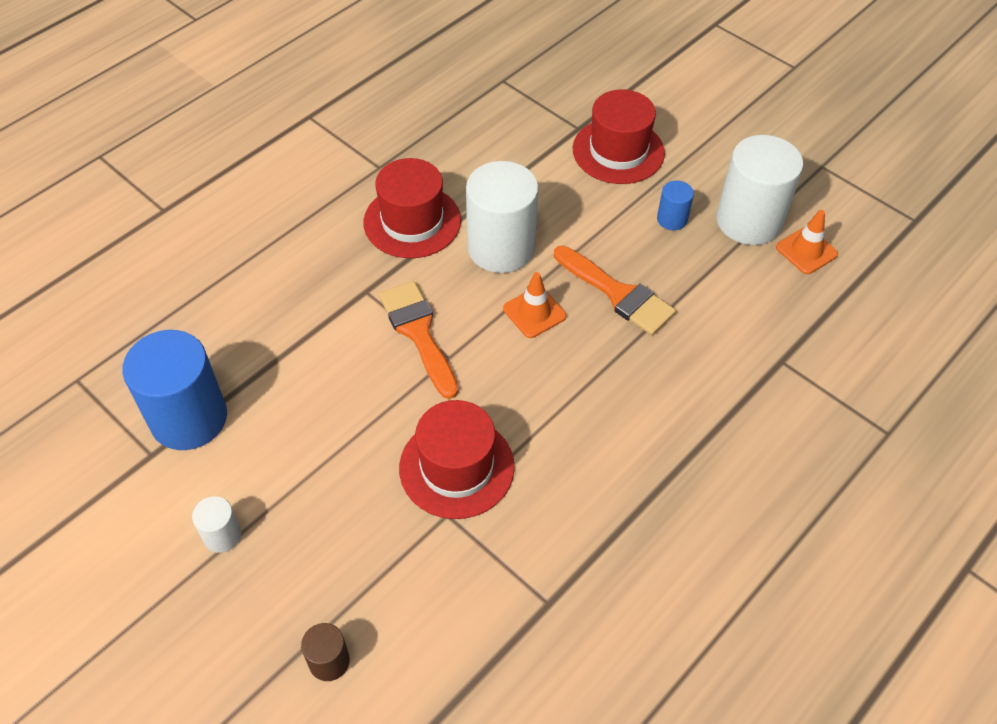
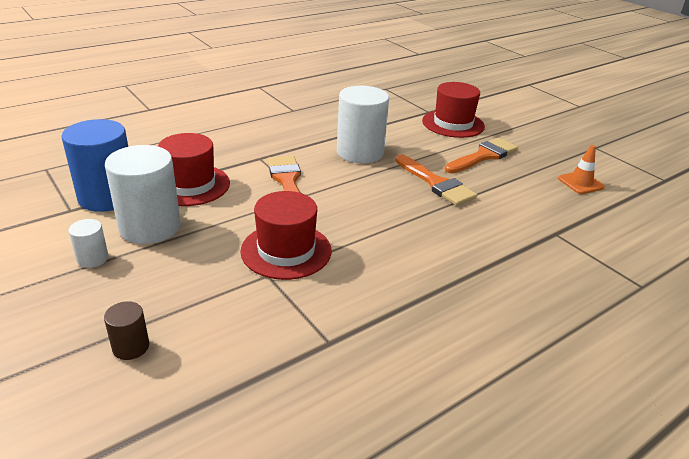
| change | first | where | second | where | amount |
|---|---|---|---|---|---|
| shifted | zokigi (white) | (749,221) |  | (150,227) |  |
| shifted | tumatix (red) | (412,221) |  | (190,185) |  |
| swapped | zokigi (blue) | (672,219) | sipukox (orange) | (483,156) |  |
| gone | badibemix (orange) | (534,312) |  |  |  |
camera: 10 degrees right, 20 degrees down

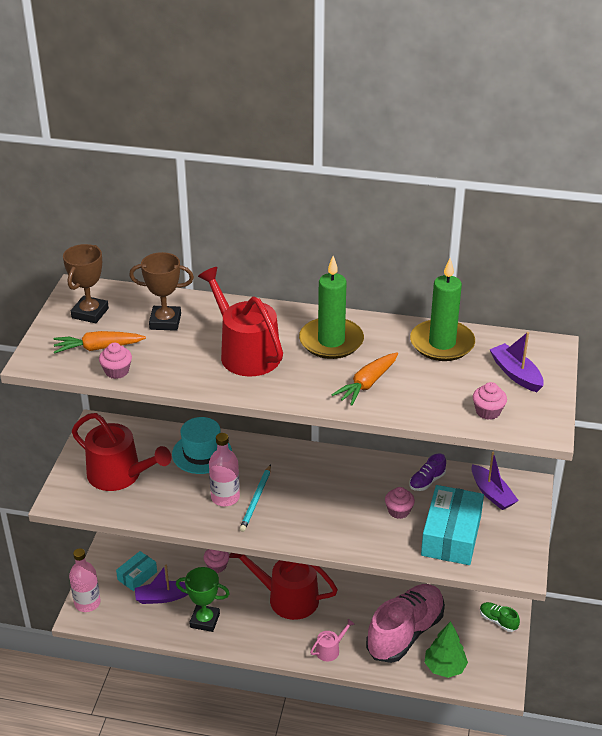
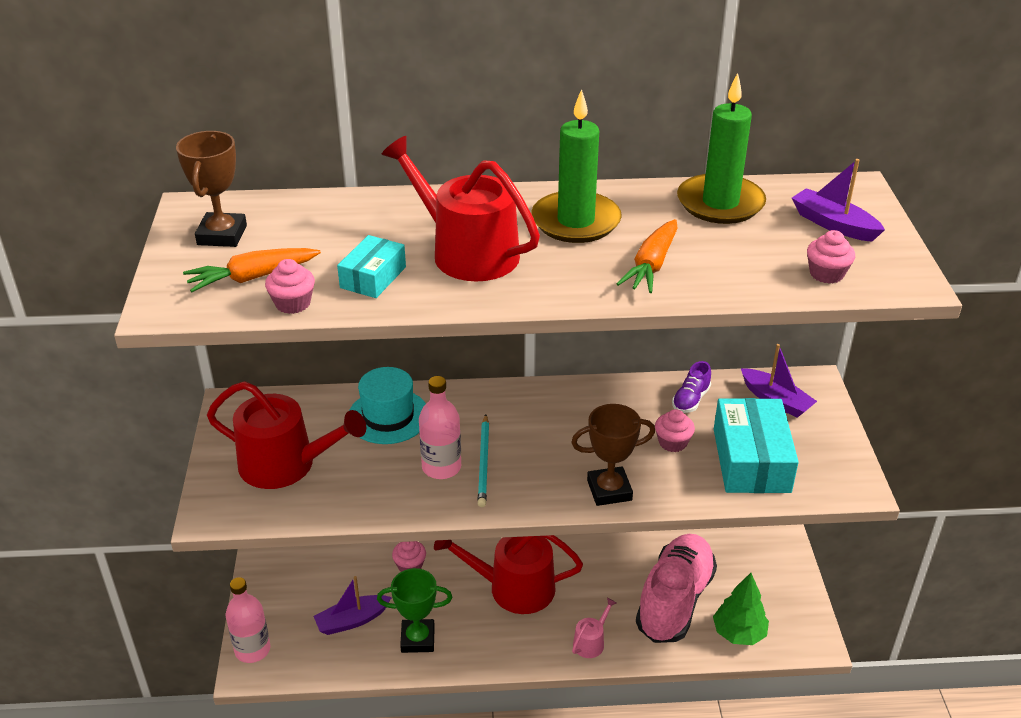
| change | first | where | second | where | amount |
|---|---|---|---|---|---|
| shifted | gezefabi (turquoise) | (137,576) |  | (373,277) |  |
| shifted | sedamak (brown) | (165,322) |  | (609,490) |  |
| gone | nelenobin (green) | (498,621) |  |  |  |
camera: 15 degrees left, 0 degrees up

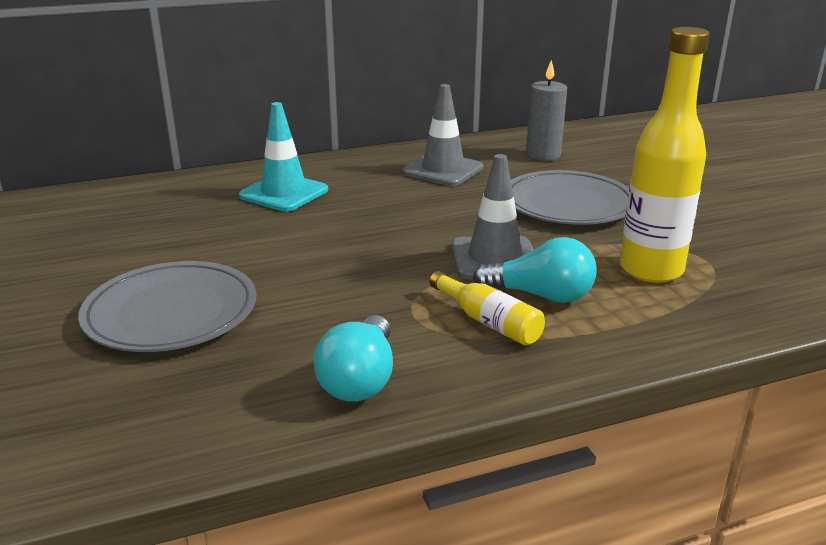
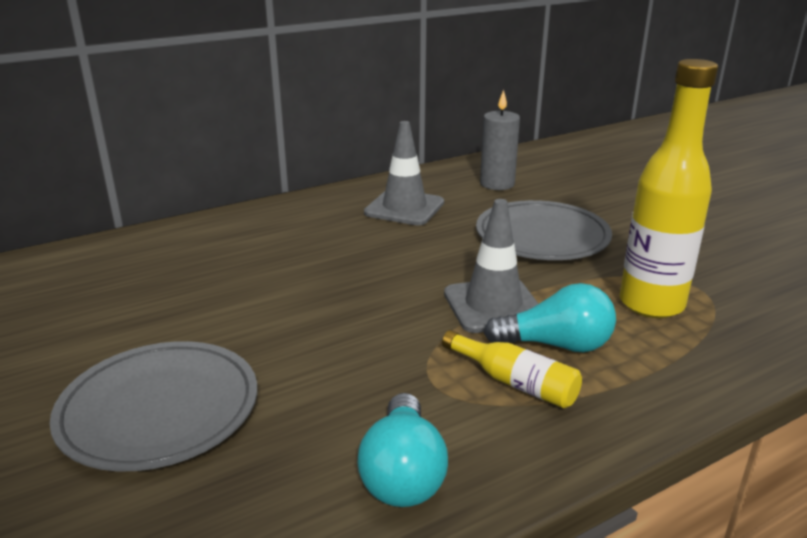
| change | first | where | second | where | amount |
|---|---|---|---|---|---|
| gone | badibemix (turquoise) | (284,193) |  |  |  |
camera: 10 degrees left, 0 degrees up

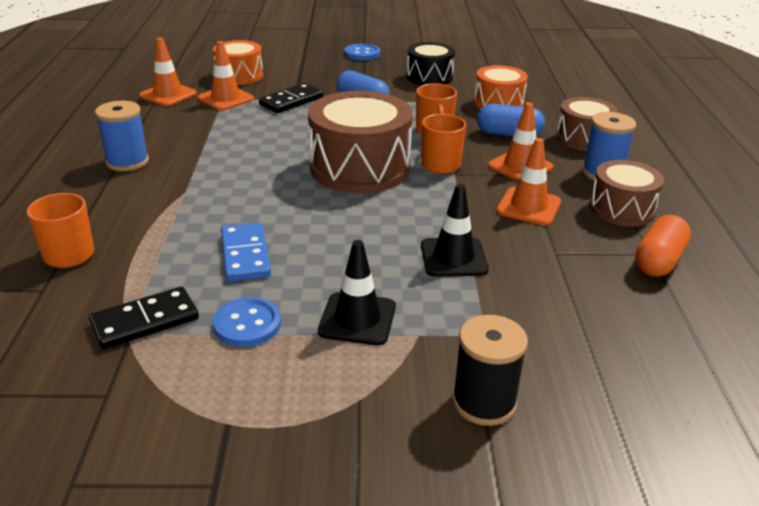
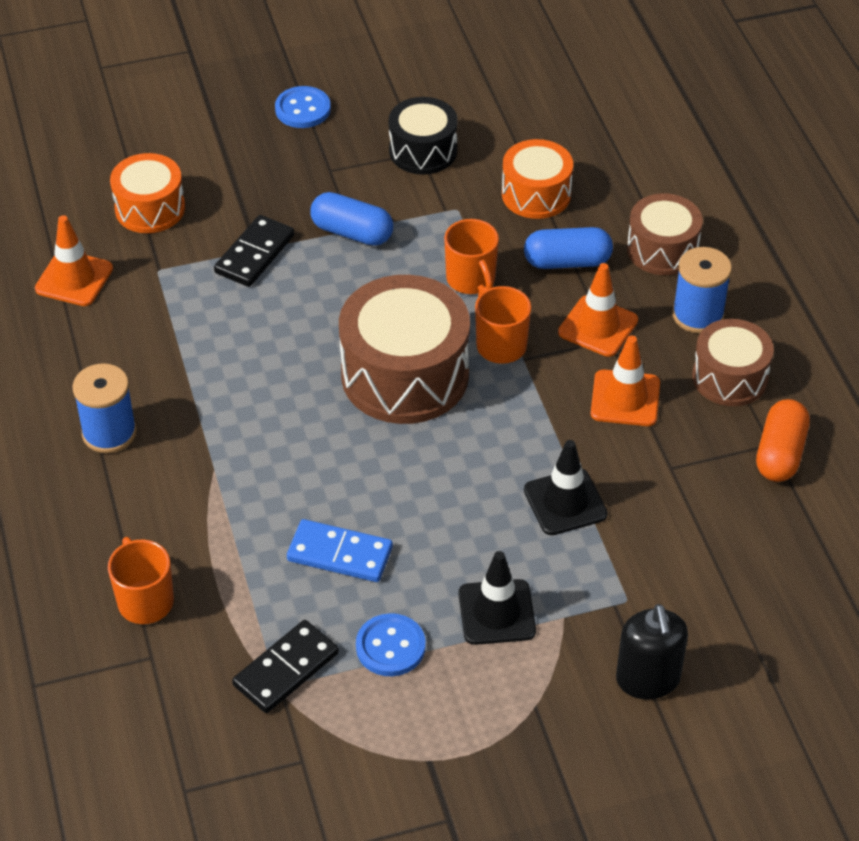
| change | first | where | second | where | amount |
|---|---|---|---|---|---|
| rotated | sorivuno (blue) | (245,255) |  | (339,554) | 45 degrees counterclockwise |
| swapped | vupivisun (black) | (484,402) | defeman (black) | (648,679) |  |
| gone | badibemix (orange) | (226,99) |  |  |  |
camera: 15 degrees left, 15 degrees up

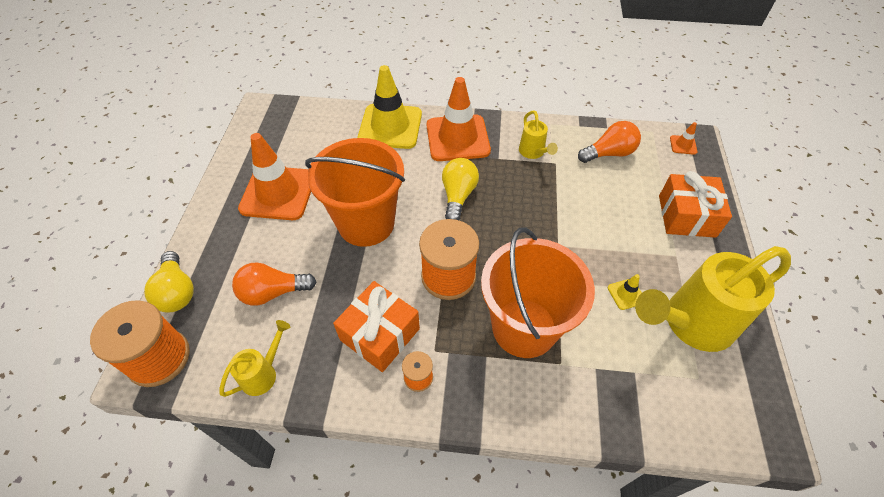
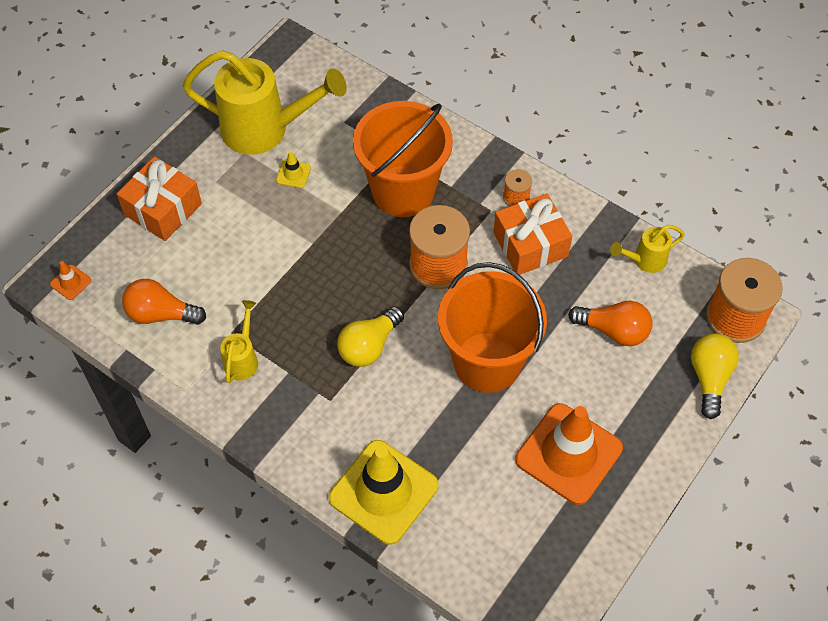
| change | first | where | second | where | amount |
|---|---|---|---|---|---|
| gone | badibemix (orange) | (457,138) |  |  |  |
camera: 150 degrees left, 5 degrees up

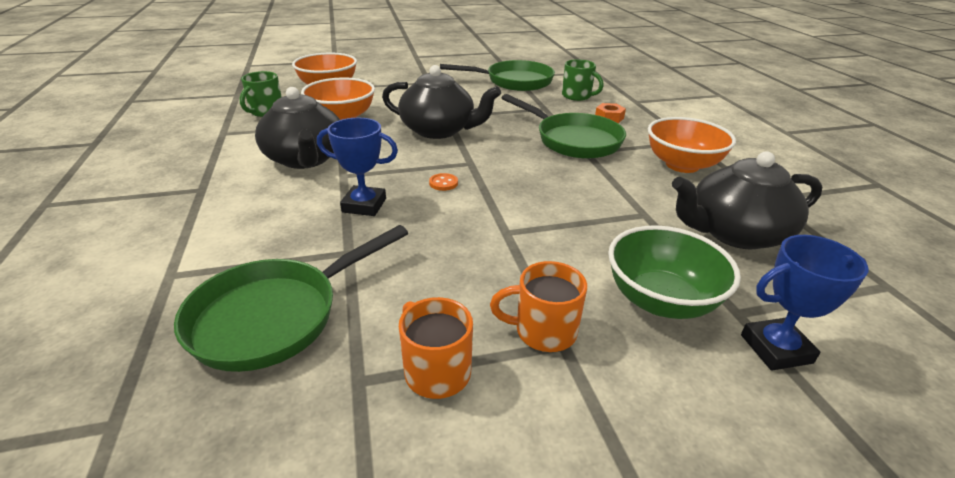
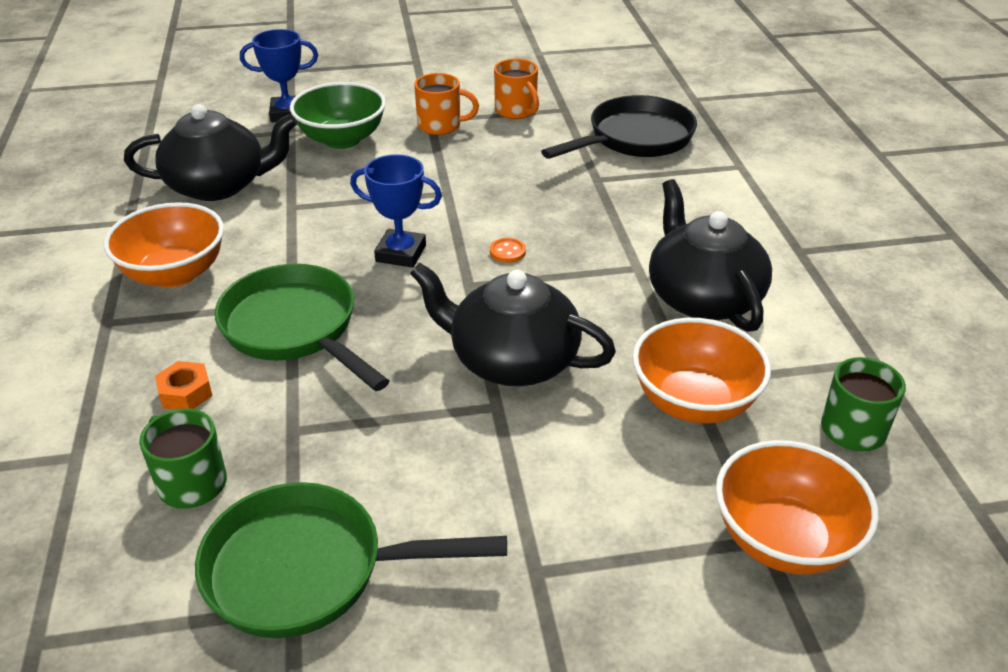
| change | first | where | second | where | amount |
|---|---|---|---|---|---|
| shifted | sedamak (blue) | (364,205) |  | (401,253) |  |
| repainted | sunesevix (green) | (275,316) | sunesevix (black) | (634,139) |  |
camera: 175 degrees left, 5 degrees up

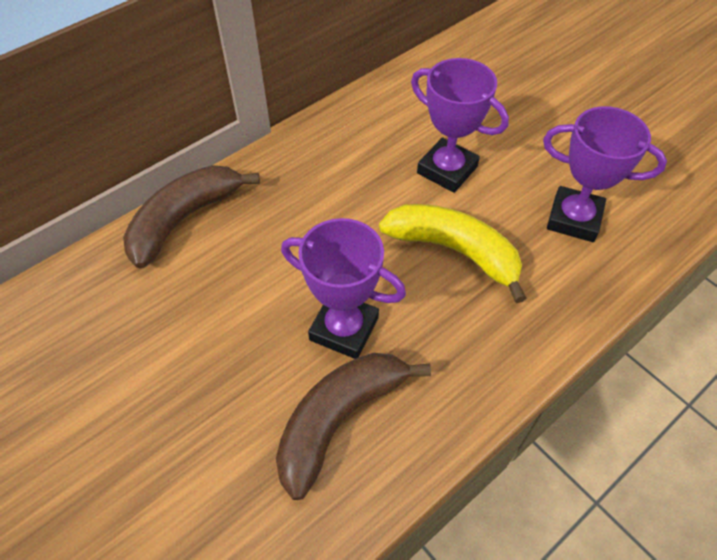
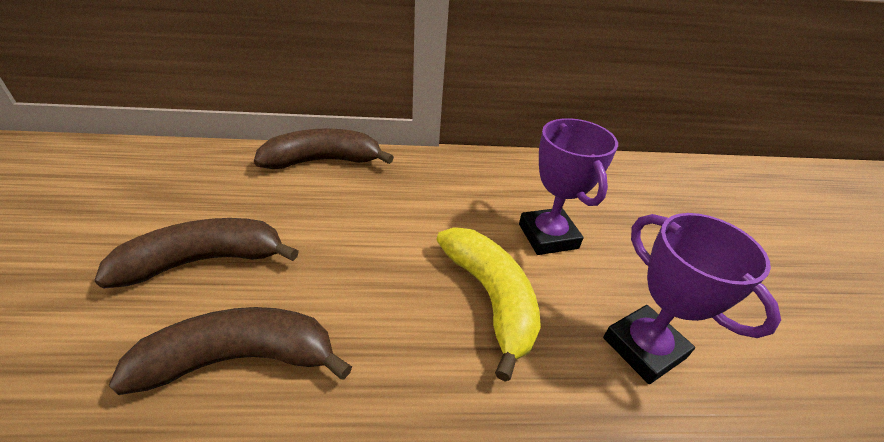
| change | first | where | second | where | amount |
|---|---|---|---|---|---|
| new |  |  | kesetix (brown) | (205,261) |  |
| gone | sedamak (purple) | (344,329) |  |  |  |
camera: 35 degrees right, 15 degrees down

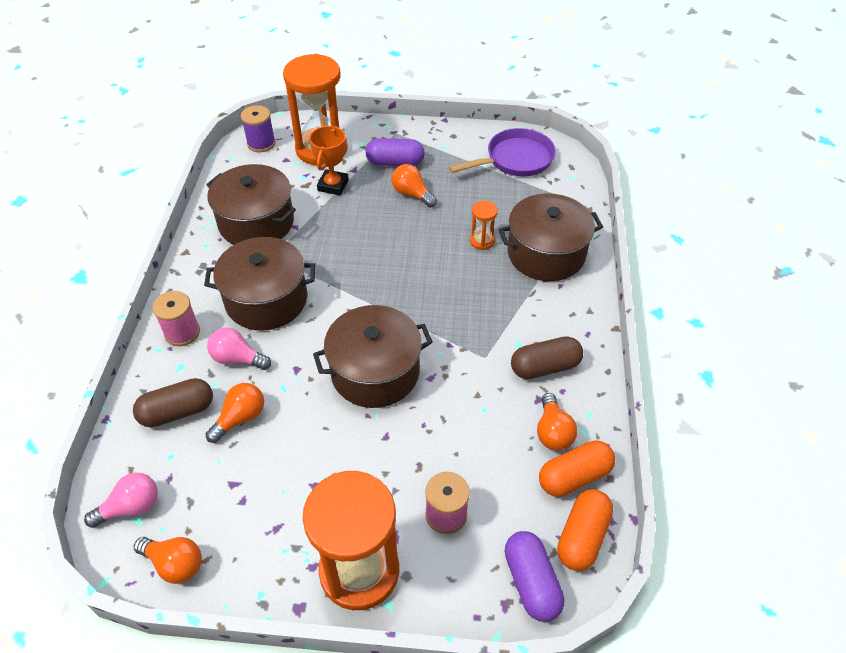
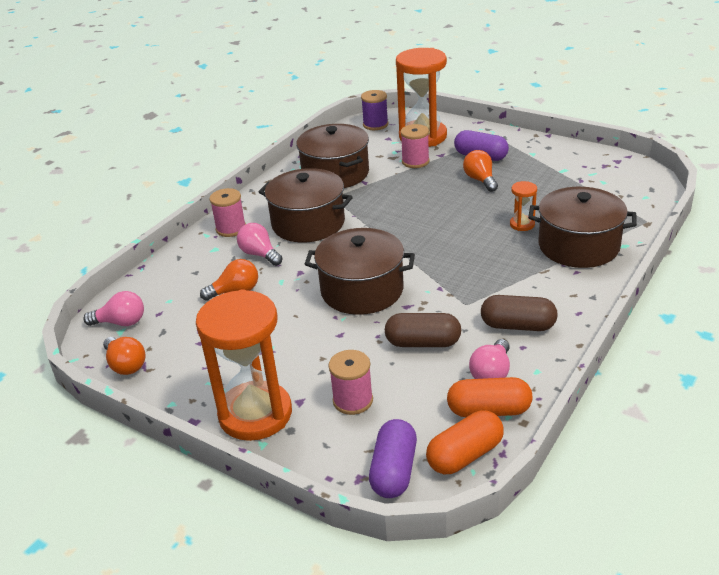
| change | first | where | second | where | amount |
|---|---|---|---|---|---|
| shifted | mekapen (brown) | (177,412) |  | (423,343) |  |
| swapped | sedamak (orange) | (333,185) | vupivisun (pink) | (415,161) |  |
| repainted | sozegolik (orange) | (552,432) | sozegolik (pink) | (491,373) |  |
| gone | sunesevix (purple) | (515,159) |  |  |  |
camera: 30 degrees right, 15 degrees down

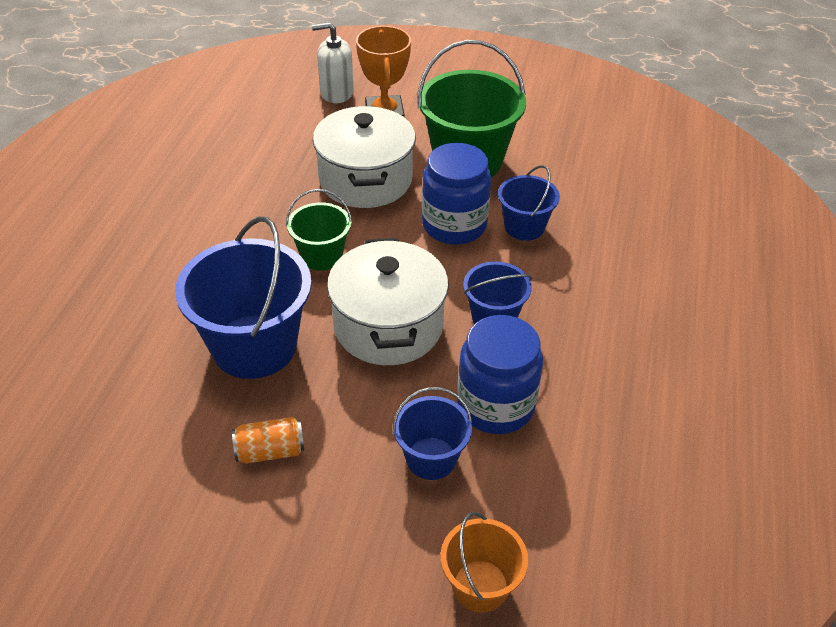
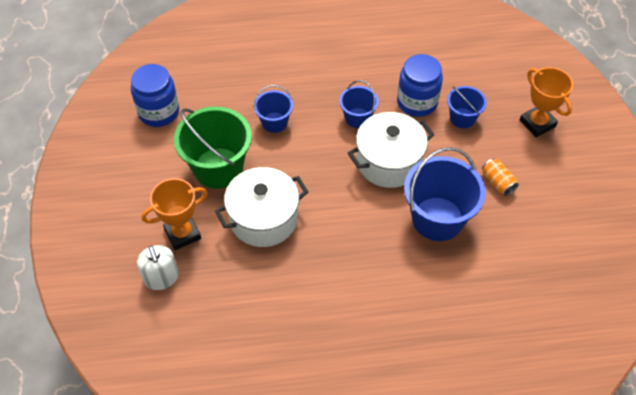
| change | first | where | second | where | amount |
|---|---|---|---|---|---|
| shifted | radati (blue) | (454,225) |  | (159,112) |  |
| new |  |  | sedamak (orange) | (537,123) |  |
| gone | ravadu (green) | (321,256) |  |  |  |
| gone | ravadu (orange) | (480,586) |  |  |  |
camera: 110 degrees left, 10 degrees up

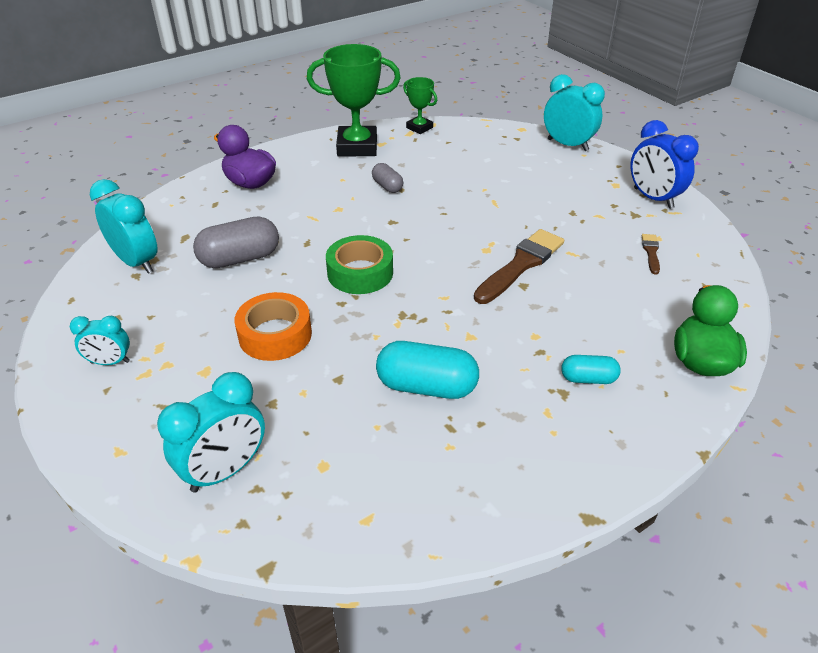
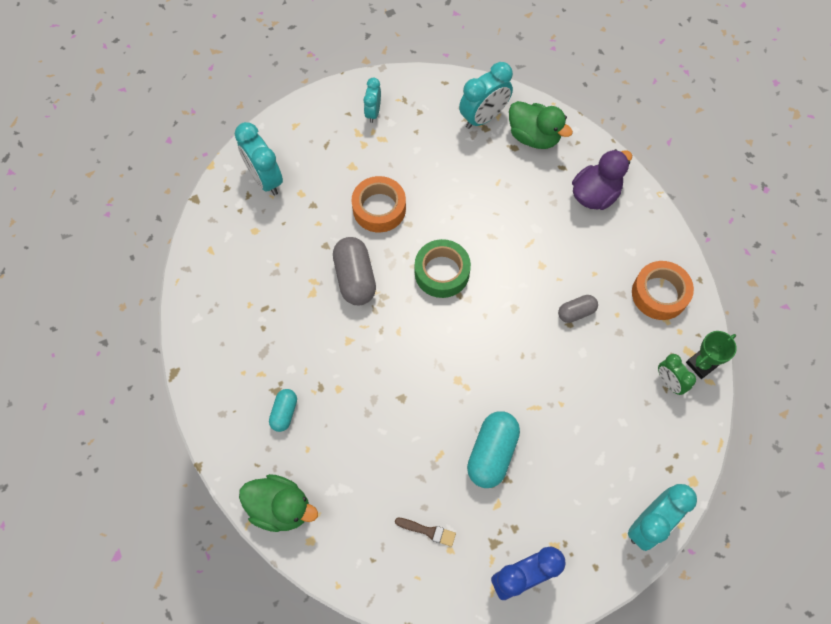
| change | first | where | second | where | amount |
|---|---|---|---|---|---|
| shifted | mekapen (grey) | (240,258) |  | (355,278) |  |
| shifted | mekapen (turquoise) | (426,387) |  | (491,453) |  |
| new |  |  | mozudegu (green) | (534,137) |  |
| swapped | sedamak (green) | (357,147) | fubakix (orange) | (659,294) |  |
| new |  |  | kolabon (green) | (669,382) |  |
| gone | sipukox (brown) | (521,265) |  |  |  |
camera: 100 degrees right, 25 degrees up

